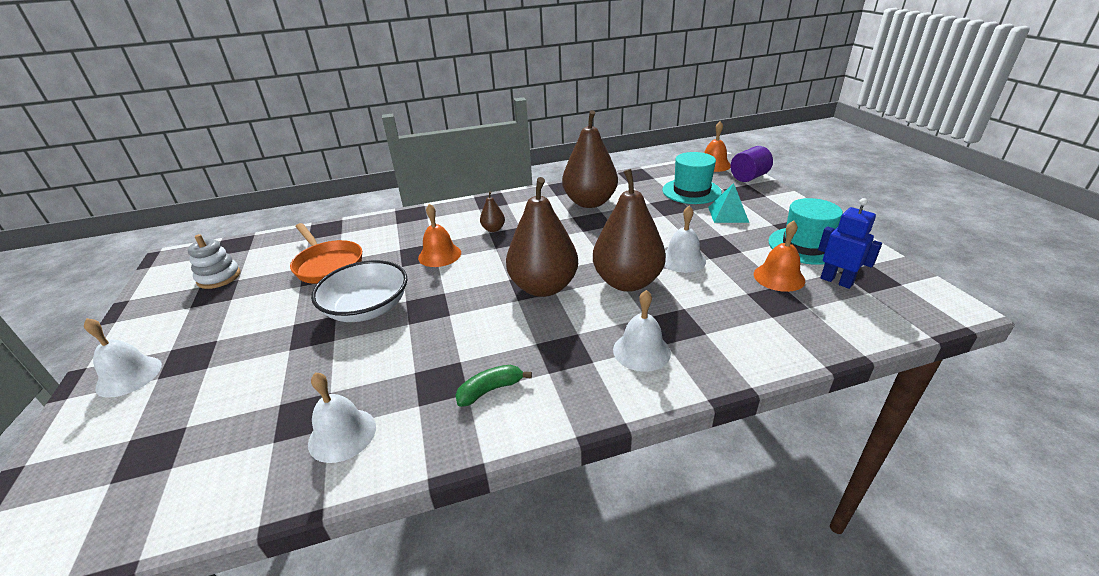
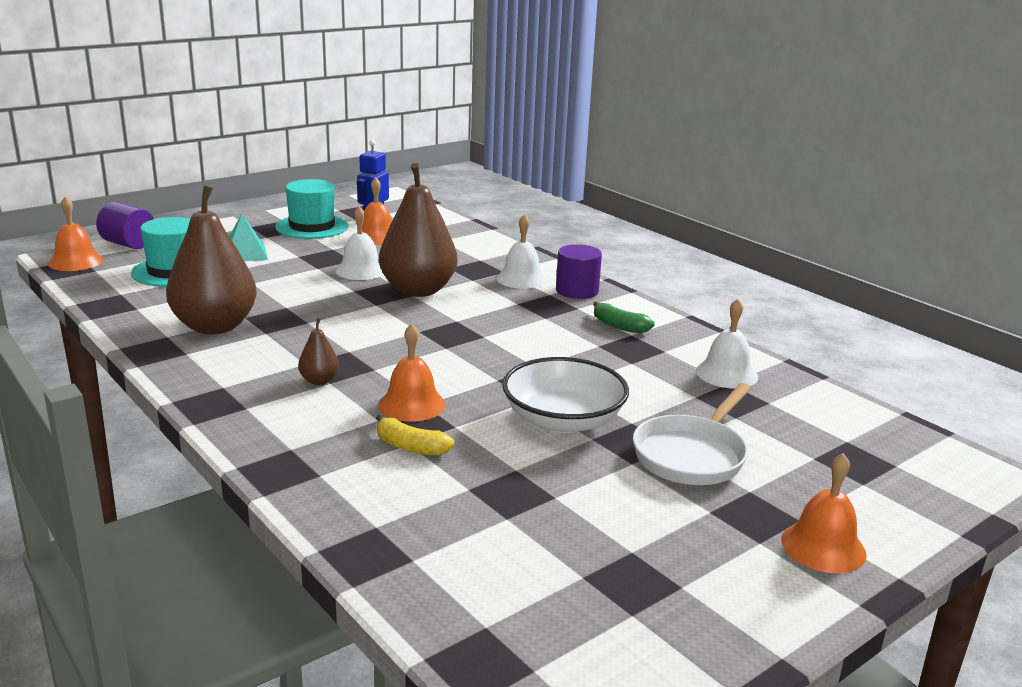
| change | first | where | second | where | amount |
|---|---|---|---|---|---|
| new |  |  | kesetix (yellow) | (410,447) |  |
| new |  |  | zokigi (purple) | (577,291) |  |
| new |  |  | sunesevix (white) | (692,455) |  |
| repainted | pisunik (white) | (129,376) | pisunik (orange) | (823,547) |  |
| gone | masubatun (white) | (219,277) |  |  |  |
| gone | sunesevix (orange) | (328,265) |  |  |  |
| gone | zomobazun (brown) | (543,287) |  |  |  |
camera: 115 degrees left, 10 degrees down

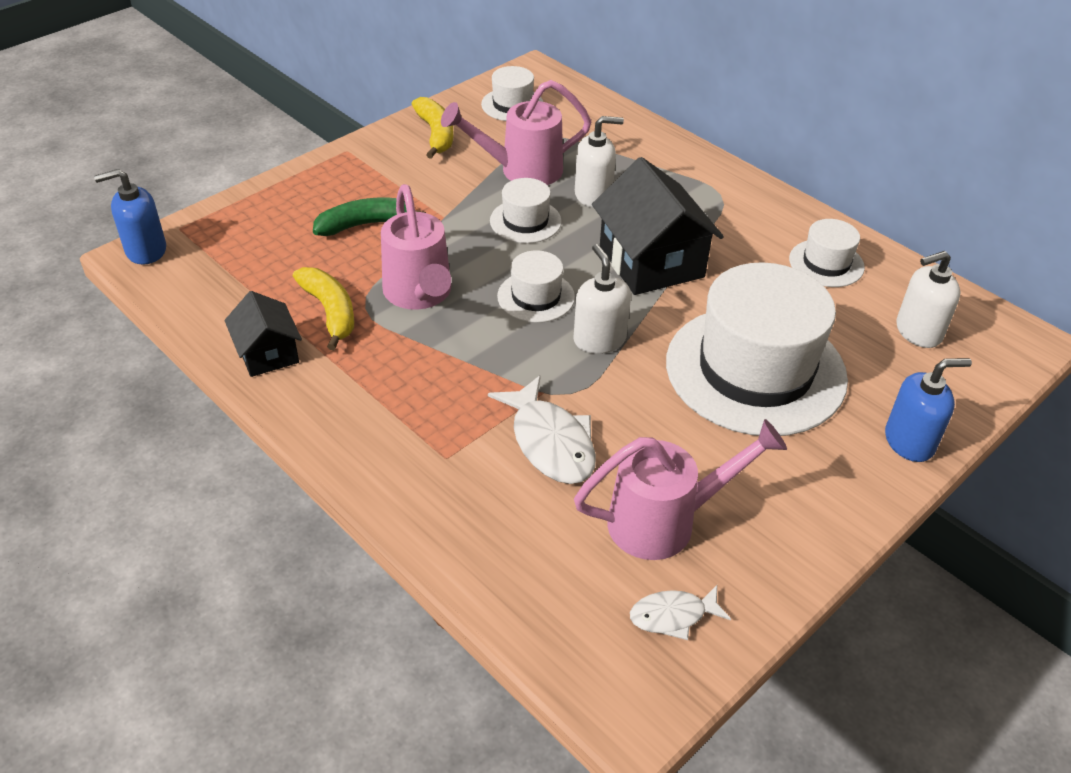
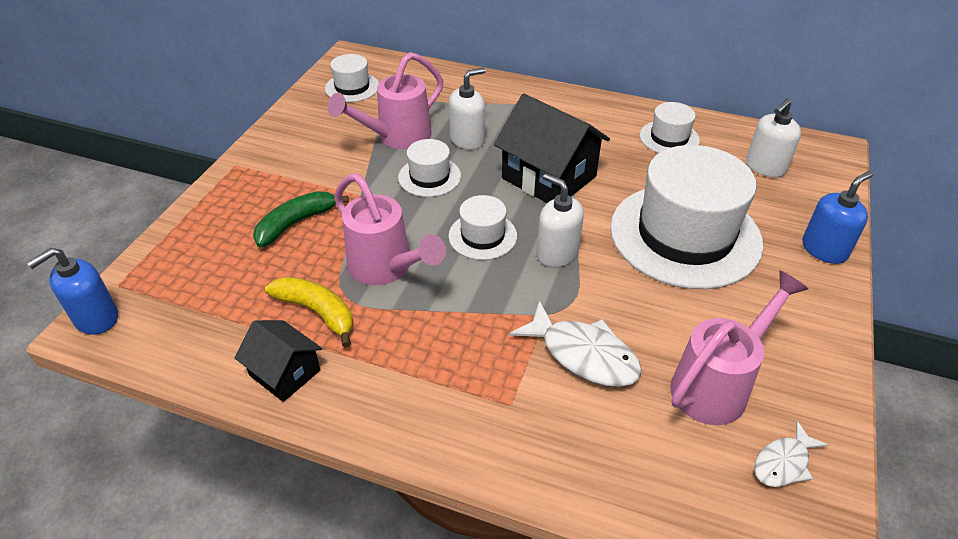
| change | first | where | second | where | amount |
|---|---|---|---|---|---|
| gone | kesetix (yellow) | (436,134) |  |  |  |
camera: 25 degrees left, 0 degrees up

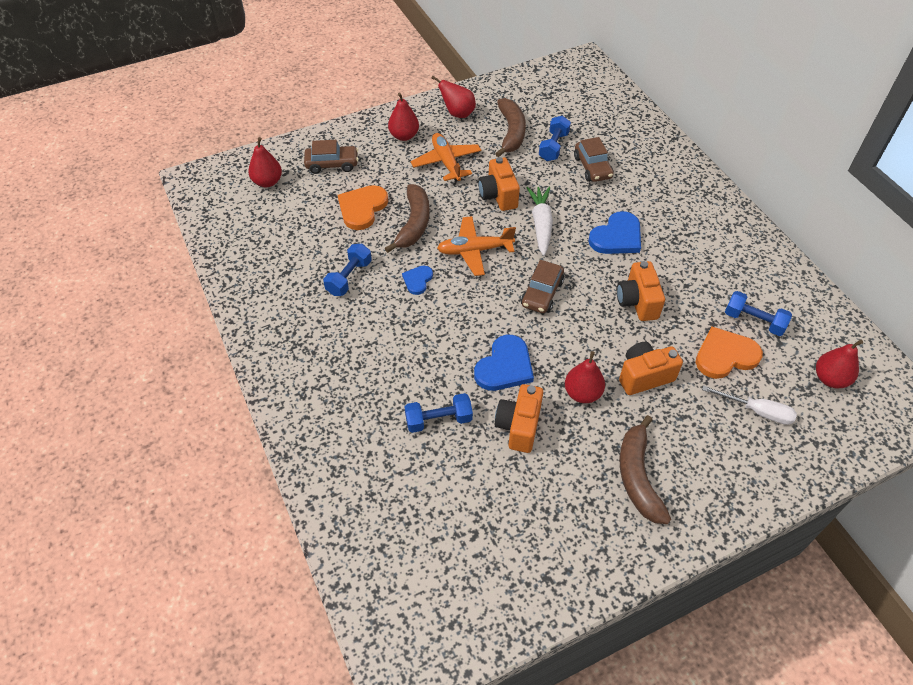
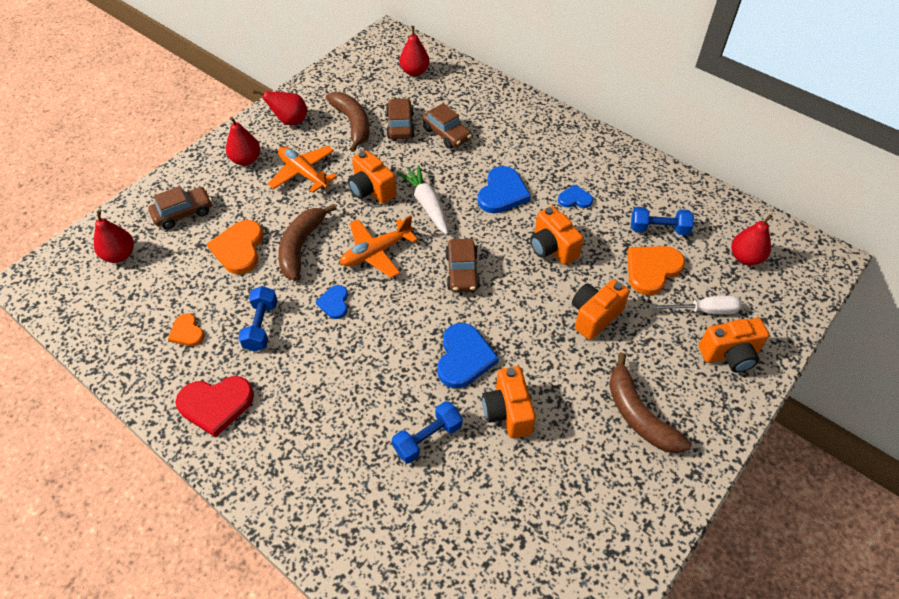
| change | first | where | second | where | amount |
|---|---|---|---|---|---|
| new |  |  | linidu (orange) | (187,332) |  |
| new |  |  | linidu (red) | (216,404) |  |
| rotated | kesetix (brown) | (414,224) |  | (301,246) | 150 degrees counterclockwise |
| swapped | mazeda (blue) | (553,147) | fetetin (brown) | (400,125) |  |
| shifted | zomobazun (red) | (582,393) |  | (415,72) |  |
| new |  |  | linidu (blue) | (575,199) |  |
| new |  |  | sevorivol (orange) | (729,355) |  |
camera: 25 degrees left, 0 degrees up

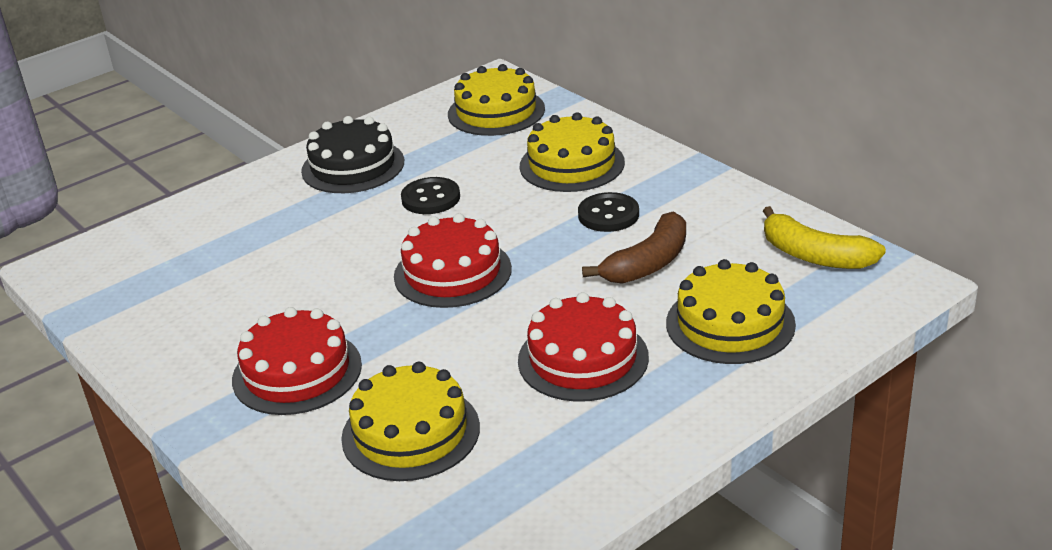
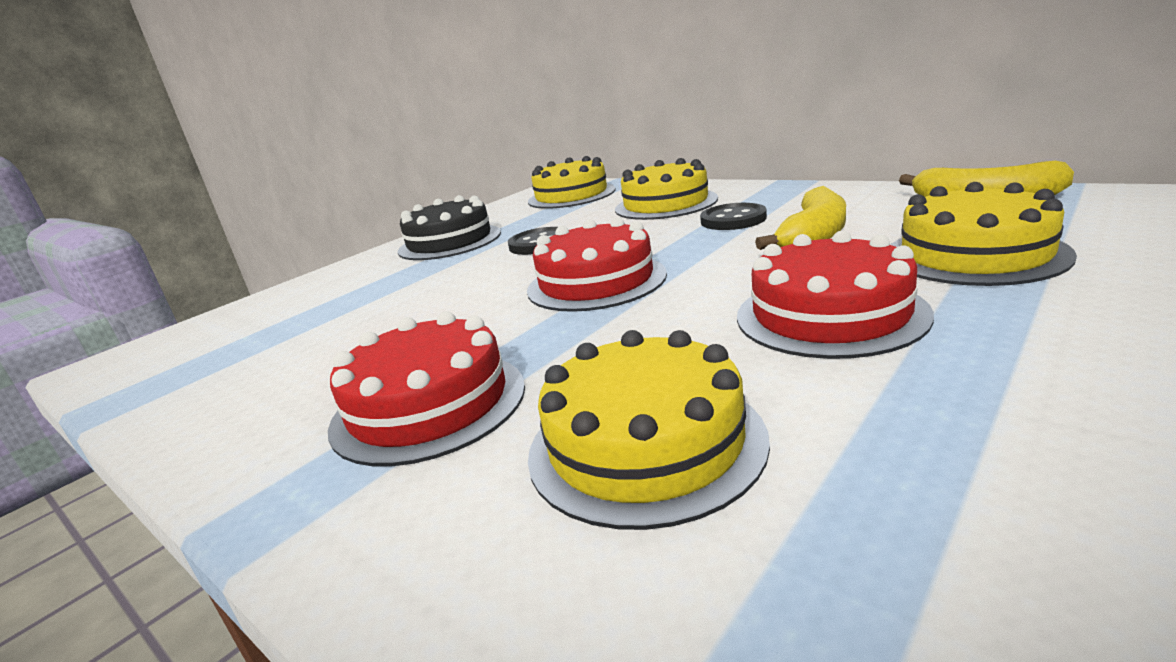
| change | first | where | second | where | amount |
|---|---|---|---|---|---|
| repainted | kesetix (brown) | (648,263) | kesetix (yellow) | (814,236) |  |
camera: 10 degrees left, 10 degrees down

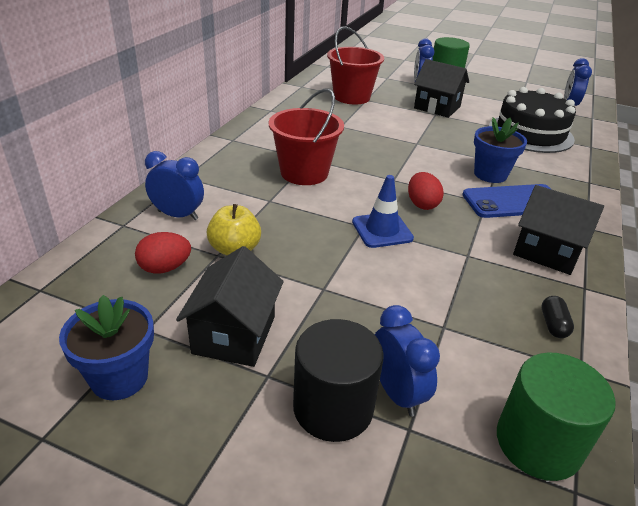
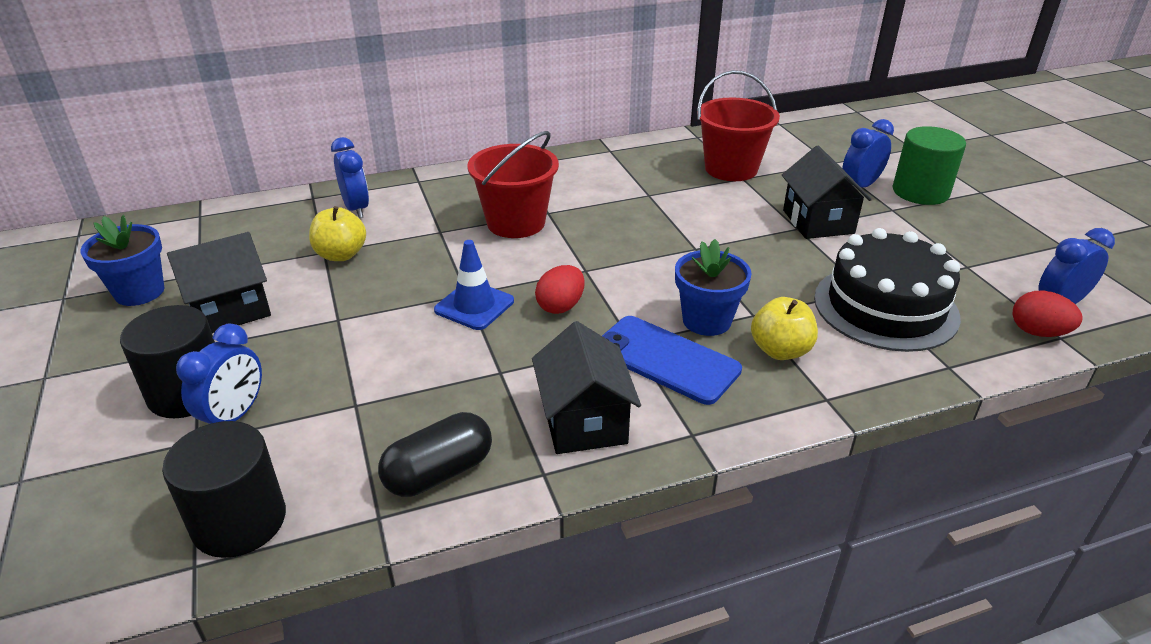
| change | first | where | second | where | amount |
|---|---|---|---|---|---|
| repainted | zokigi (green) | (538,443) | zokigi (black) | (239,521) |  |
| scaled | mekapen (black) | (553,325) |  | (439,472) | x1.83 |
| new |  |  | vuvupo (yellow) | (780,350) |  |
| shifted | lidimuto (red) | (165,268) |  | (1038,332) |  |
camera: 50 degrees right, 0 degrees up

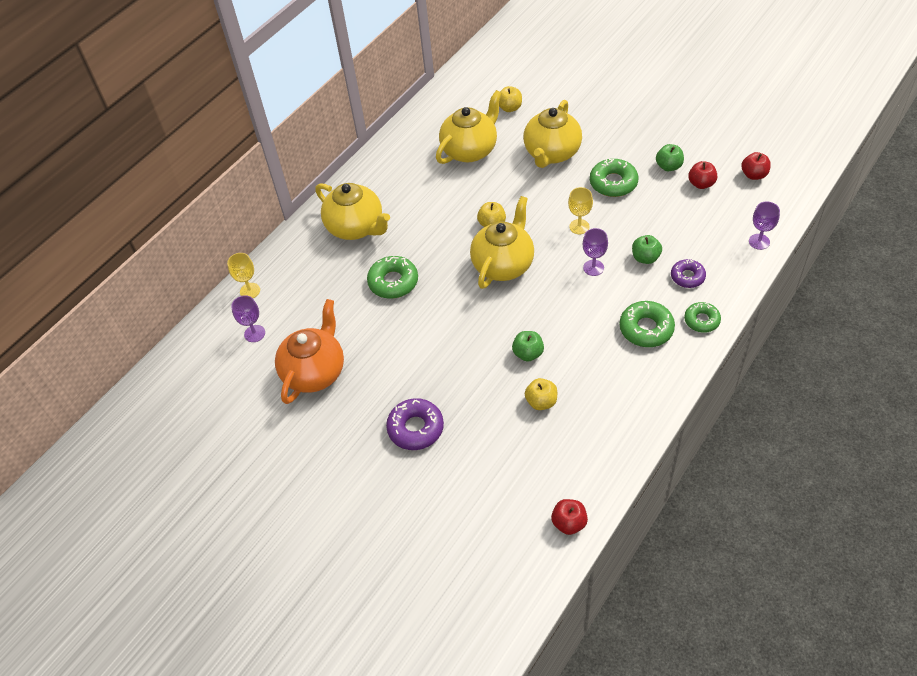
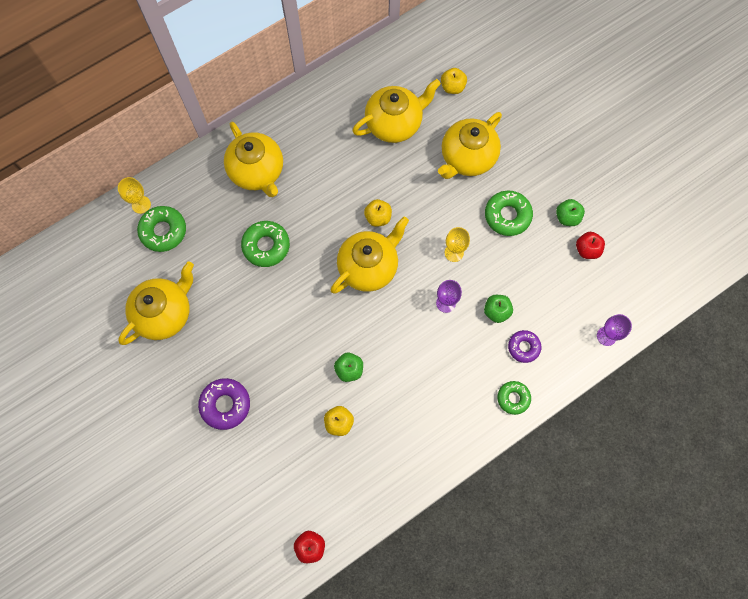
| change | first | where | second | where | amount |
|---|---|---|---|---|---|
| repainted | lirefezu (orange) | (315,372) | lirefezu (yellow) | (165,313) |  |
| shifted | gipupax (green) | (646,329) |  | (163,231) |  |
| gone | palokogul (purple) | (254,333) |  |  |  |
| gone | vuvupo (red) | (754,175) |  |  |  |
camera: 15 degrees right, 20 degrees up

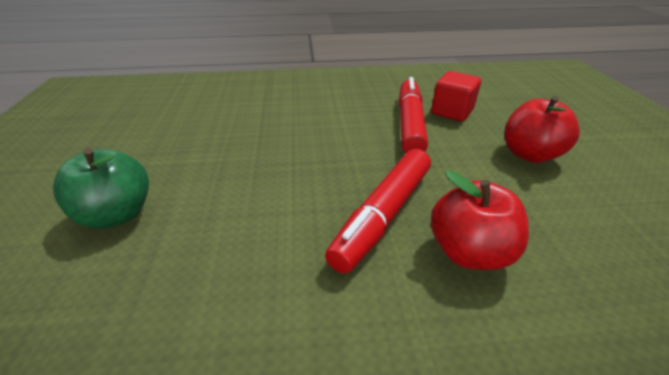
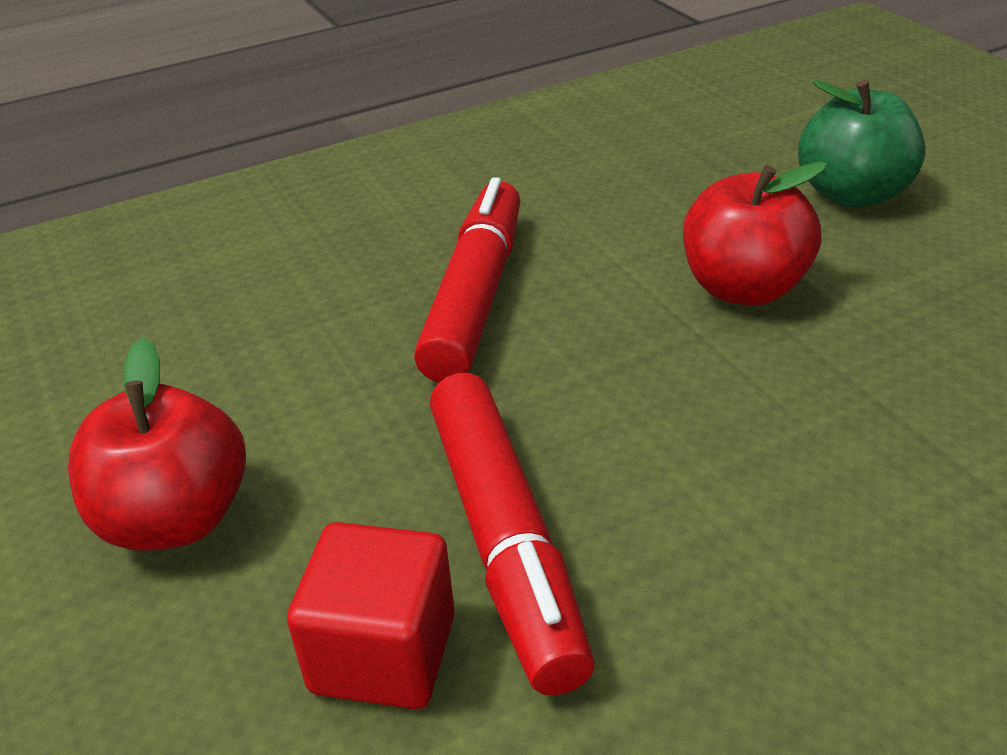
| change | first | where | second | where | amount |
|---|---|---|---|---|---|
| shifted | vuvupo (red) | (469,252) |  | (743,288) |  |
camera: 160 degrees right, 0 degrees up

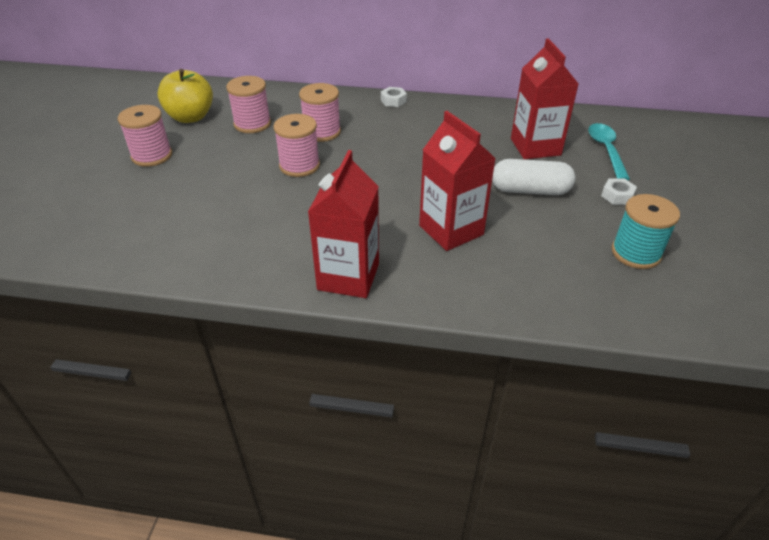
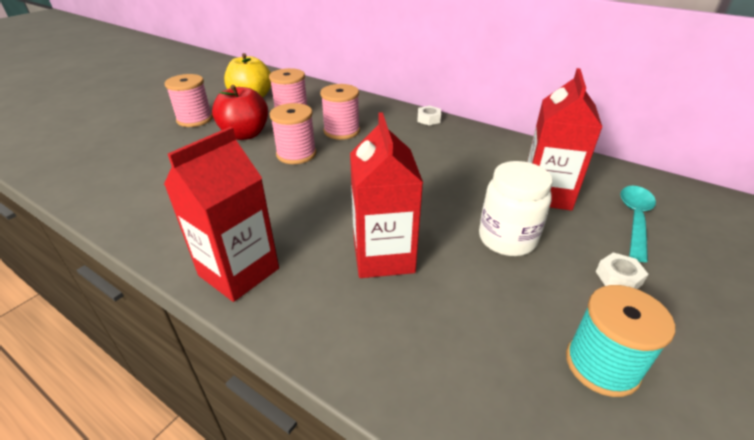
| change | first | where | second | where | amount |
|---|---|---|---|---|---|
| new |  |  | vuvupo (red) | (245,134) |  |
| swapped | mekapen (white) | (530,190) | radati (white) | (507,239) |  |
camera: 25 degrees right, 5 degrees down

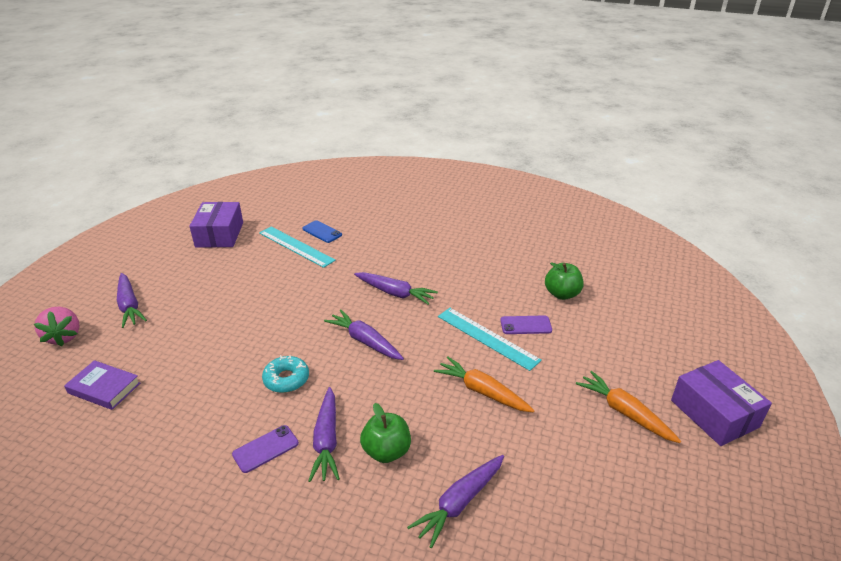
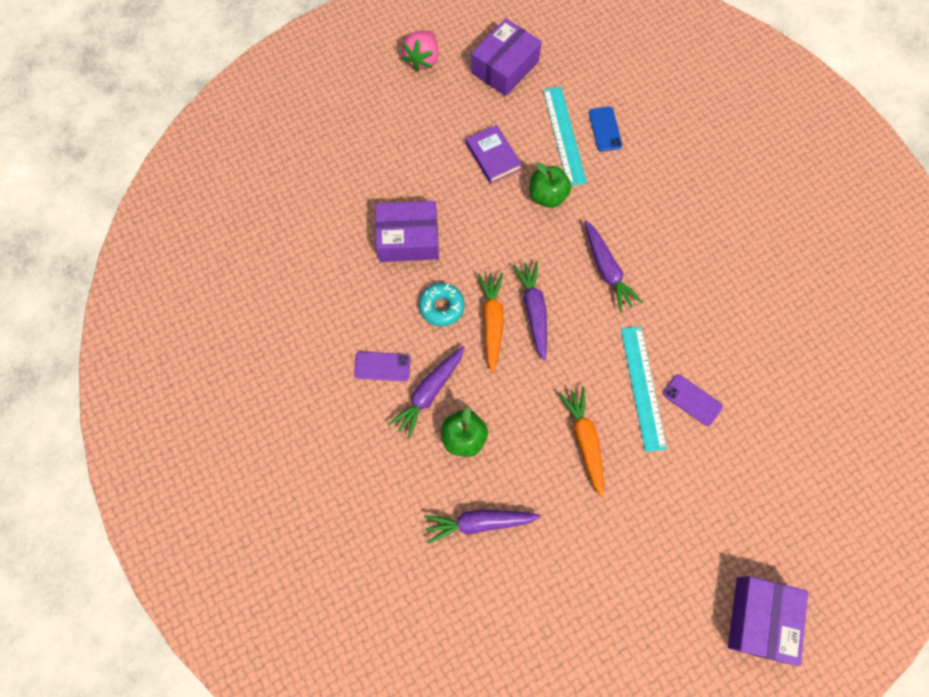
| change | first | where | second | where | amount |
|---|---|---|---|---|---|
| new |  |  | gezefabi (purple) | (408,239) |  |
| shifted | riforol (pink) | (64,337) |  | (423,59) |  |
| shifted | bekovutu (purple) | (104,388) |  | (493,157) |  |
| shifted | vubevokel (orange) | (625,412) |  | (492,322) |  |
| shifted | vuvupo (green) | (562,294) |  | (547,196) |  |
| gone | vubevokel (purple) | (129,305) |  |  |  |
camera: 40 degrees right, 35 degrees up

